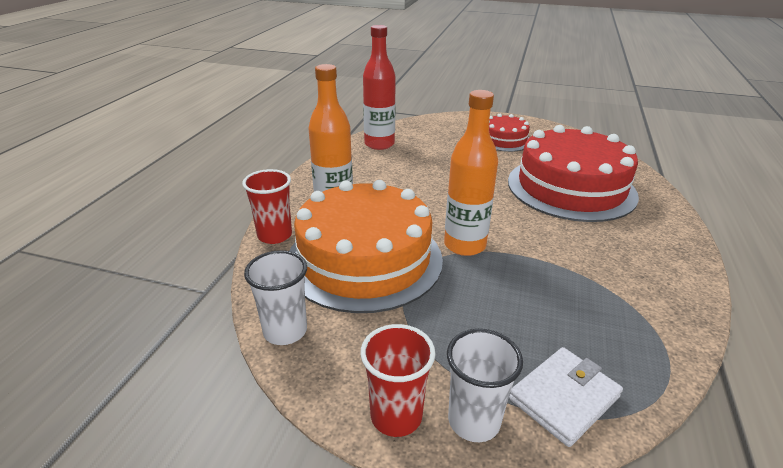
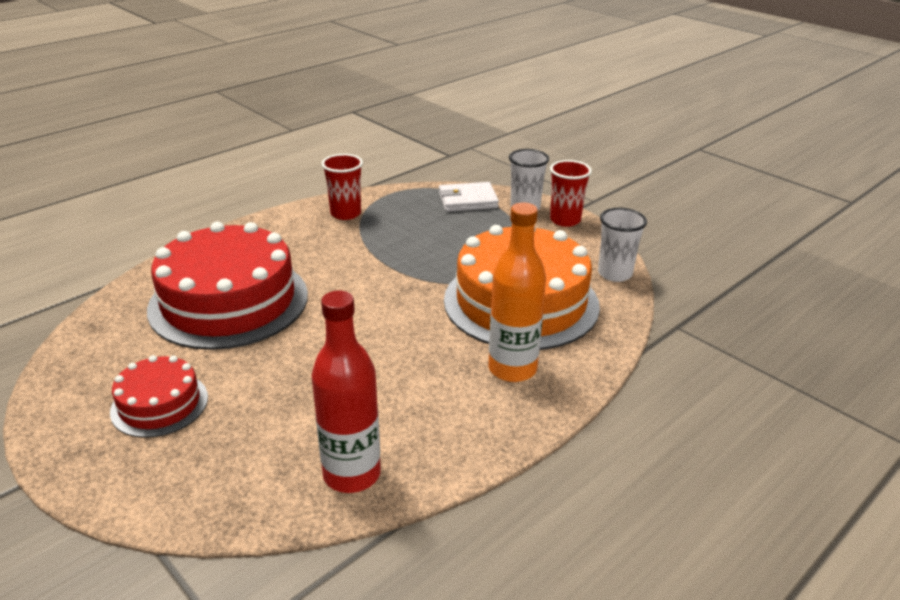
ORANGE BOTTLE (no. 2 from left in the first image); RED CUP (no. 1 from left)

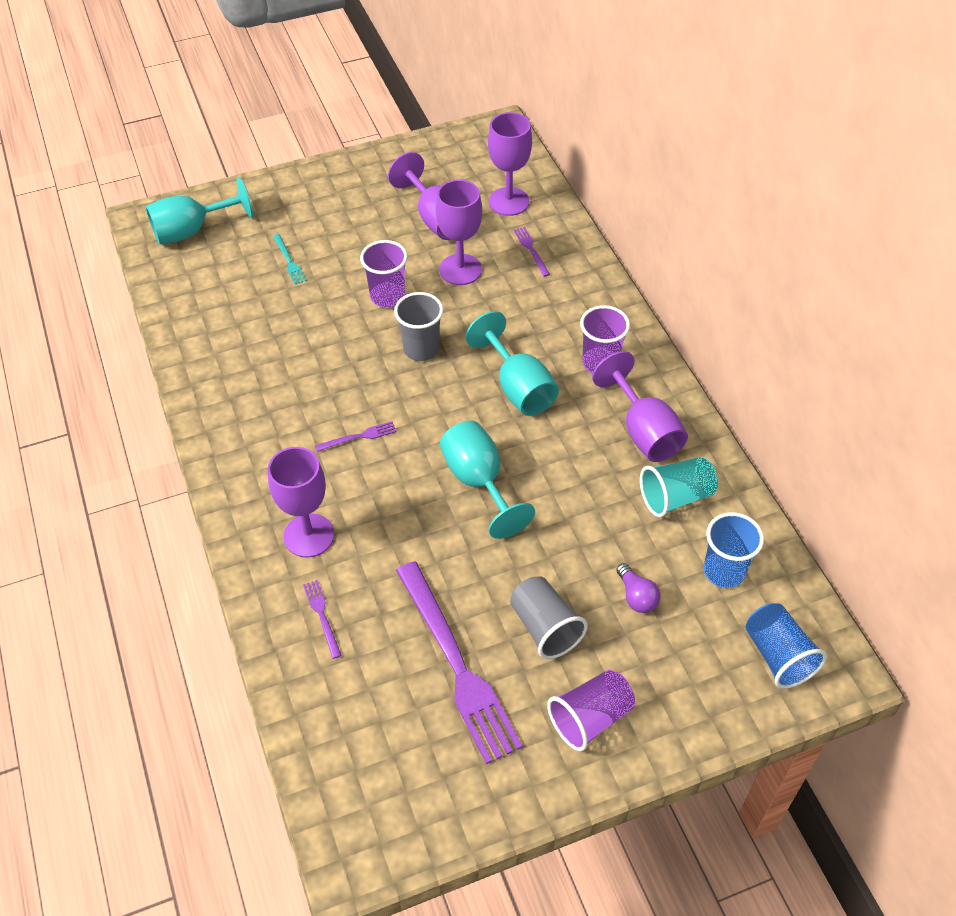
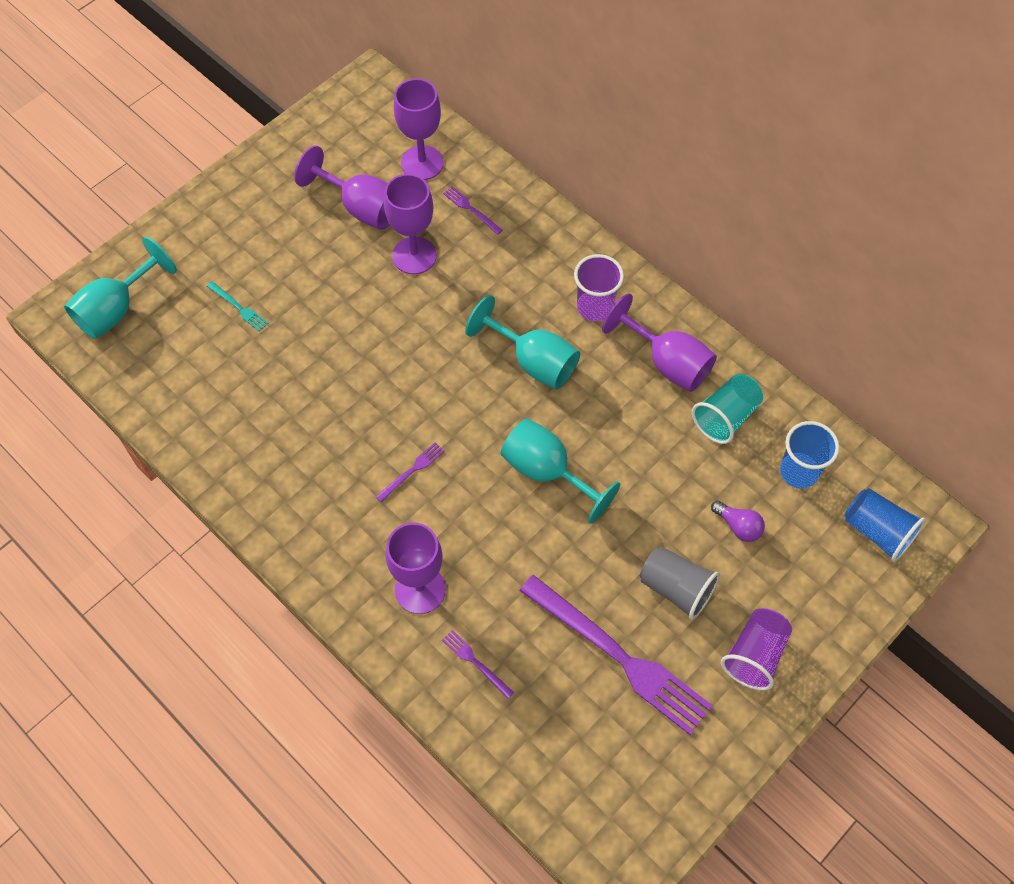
PURPLE CUP (no. 1 from left in the first image); GREY CUP (no. 1 from left in the first image)

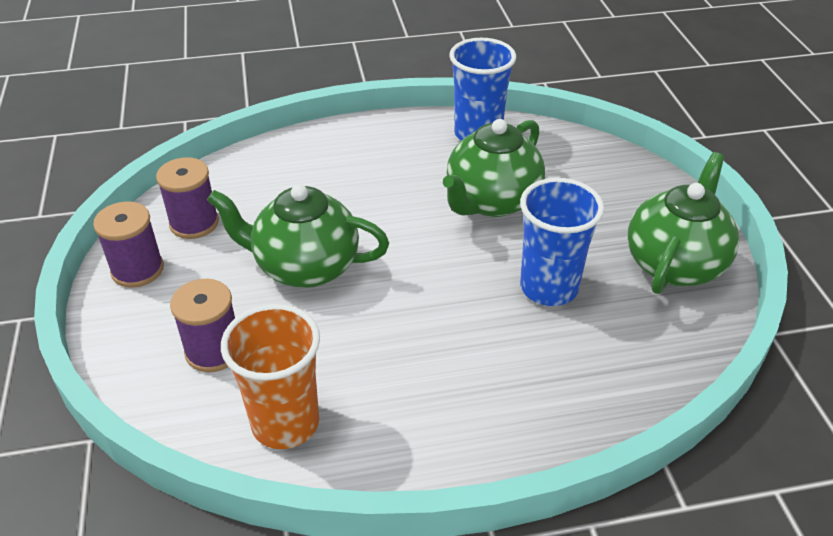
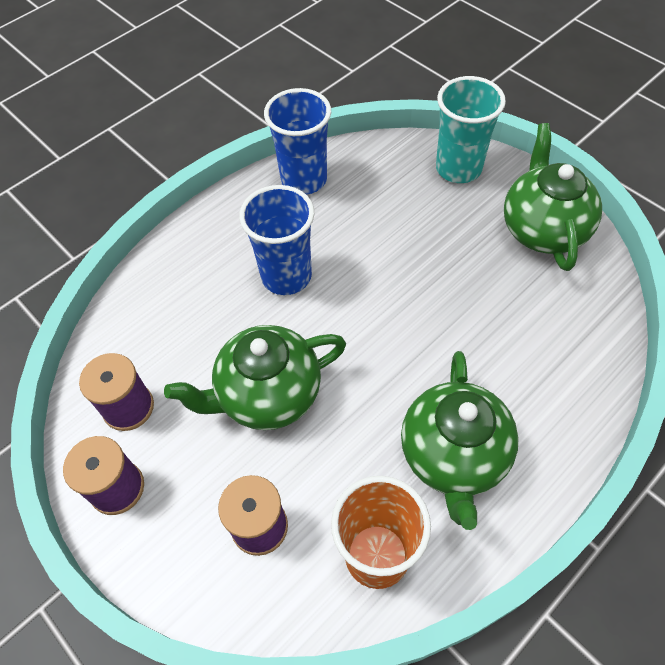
TURQUOISE CUP; GREEN TEAPOT (no. 2 from left); BLUE CUP (no. 1 from left)

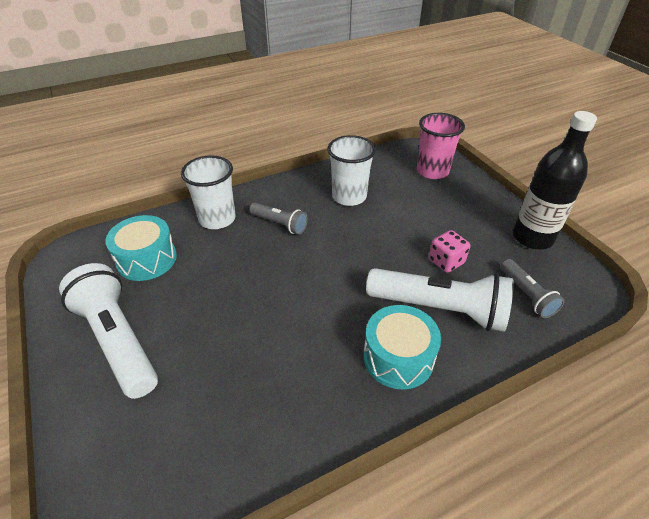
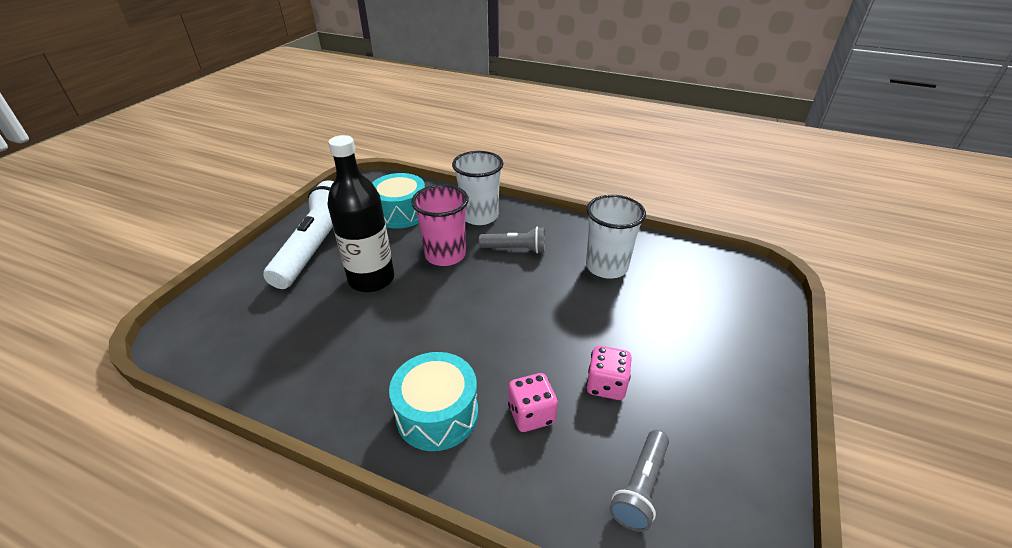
PINK CUP; BLACK BOTTLE; PINK DICE (no. 1 from left); GREY FLASHLIGHT (no. 1 from left)

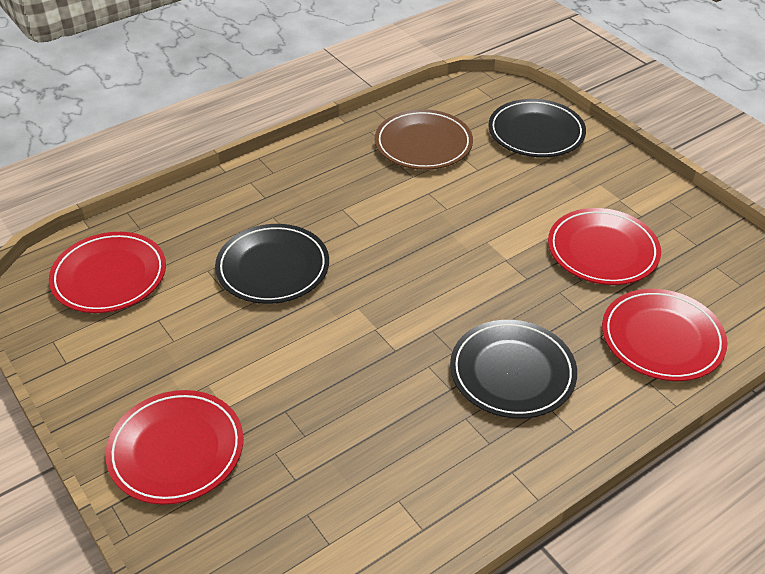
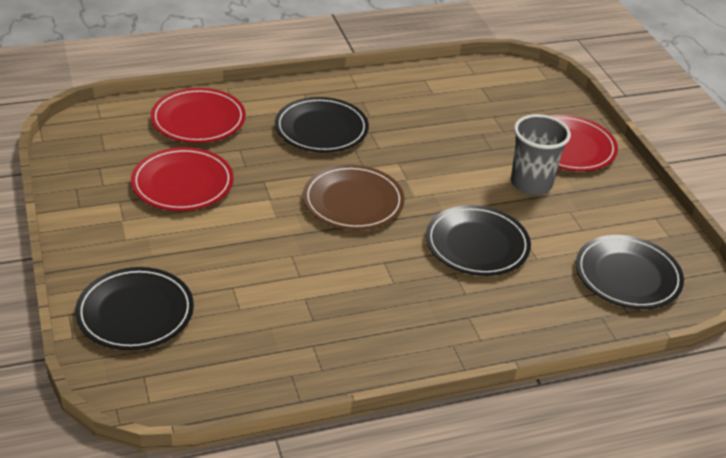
GREY CUP; BROWN PLATE; BLACK PLATE (no. 4 from left)

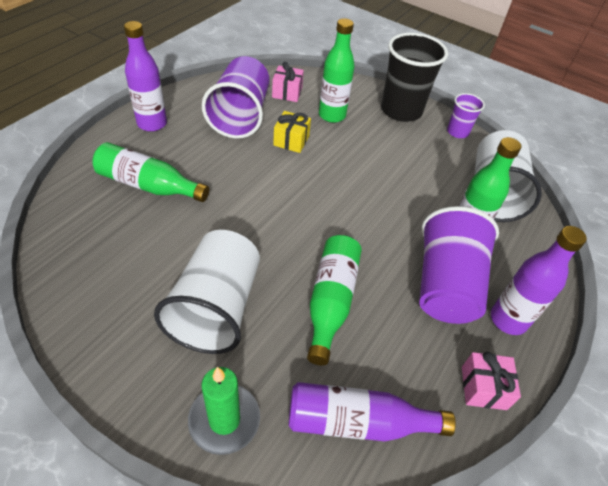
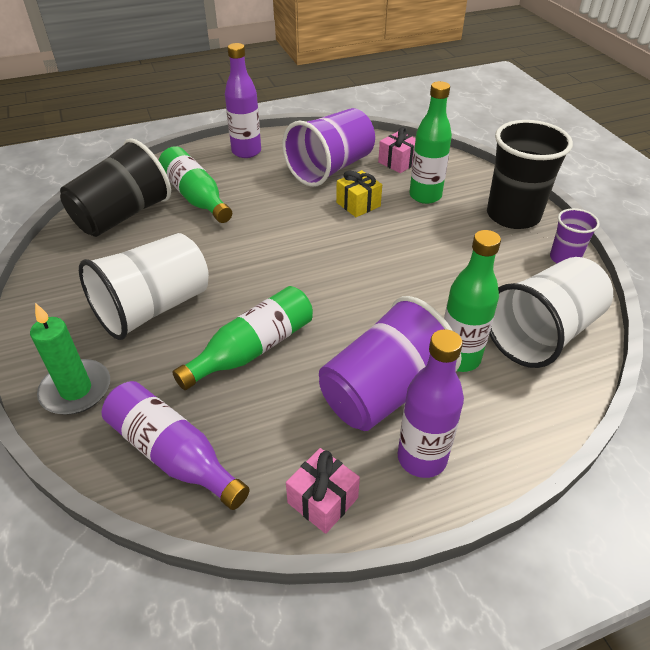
BLACK CUP (no. 1 from left)

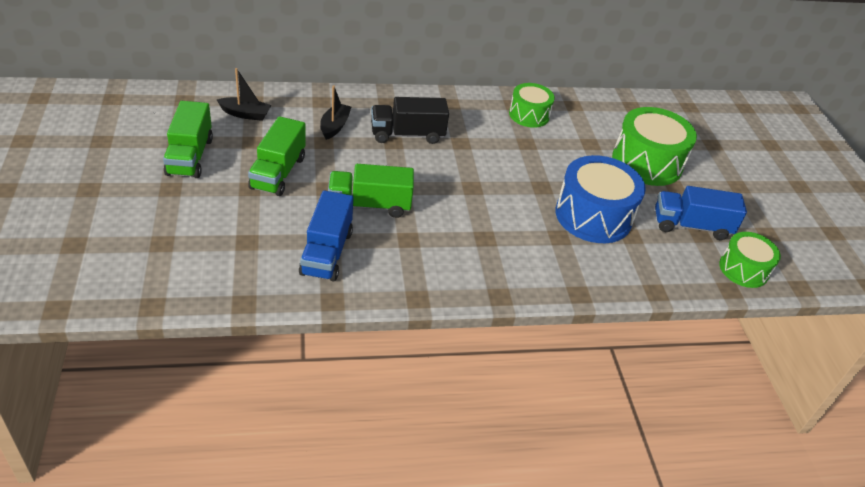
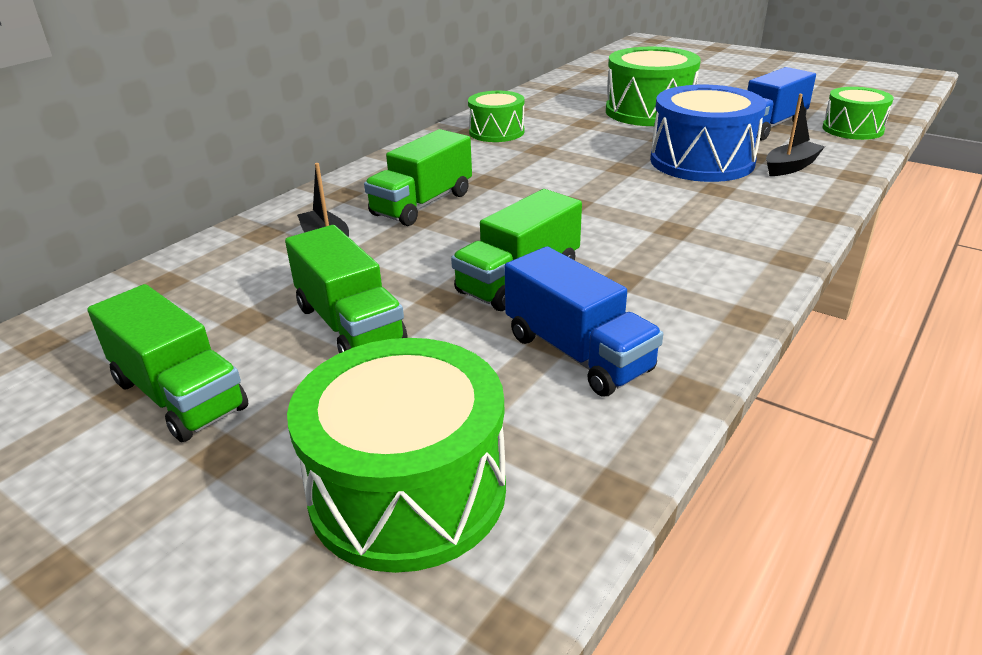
GREEN DRUM (no. 1 from left); BLACK BOAT (no. 2 from left); GREEN TRUCK (no. 3 from left)

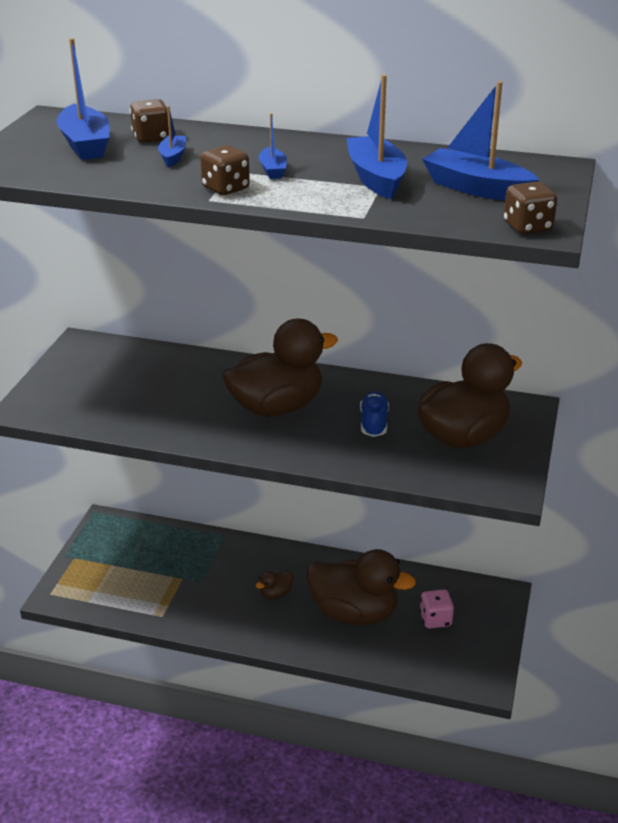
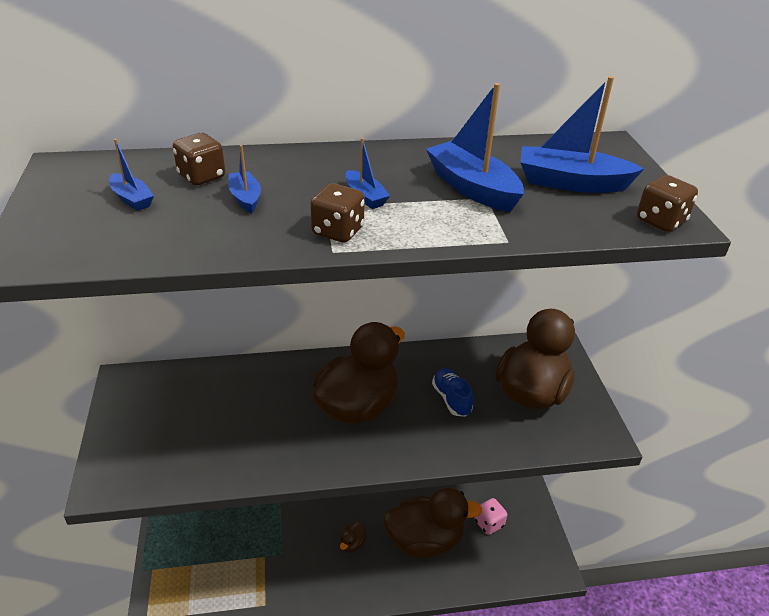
BLUE BOAT (no. 1 from left)

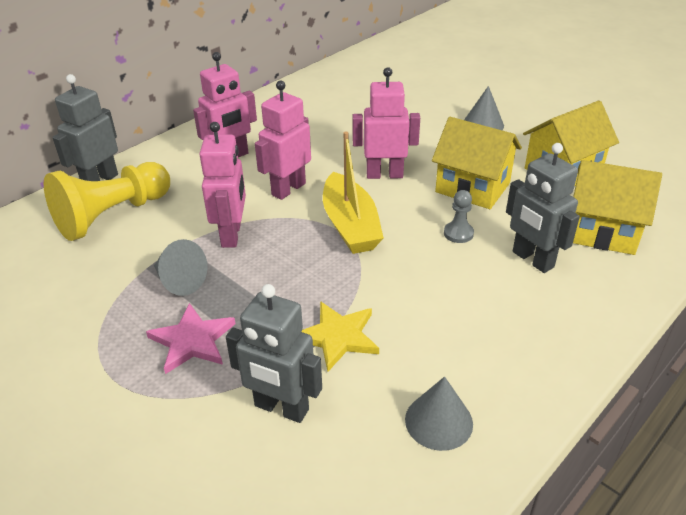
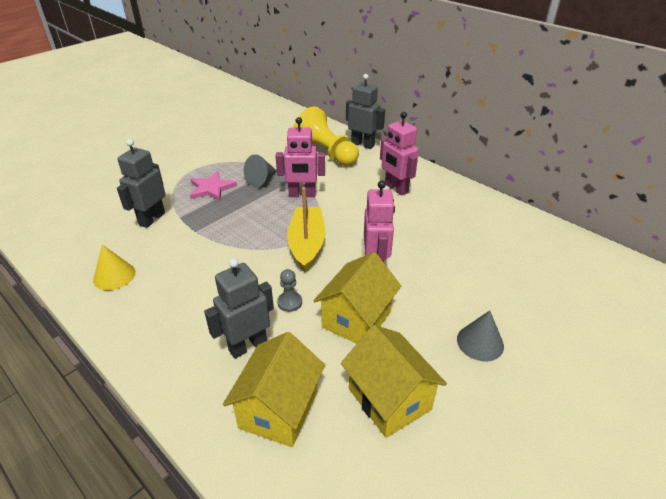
PINK ROBOT (no. 3 from left in the first image); YELLOW STAR; YELLOW CONE; YELLOW BOAT

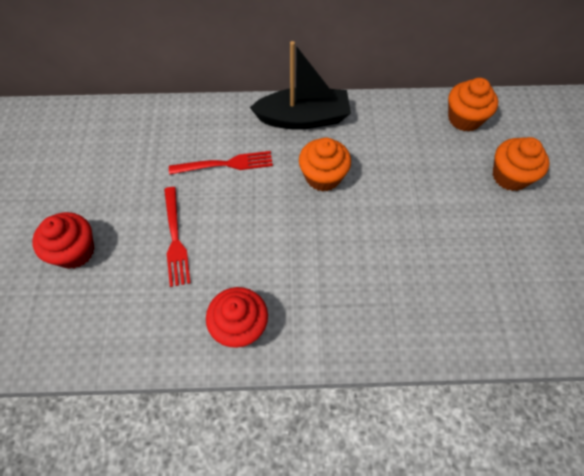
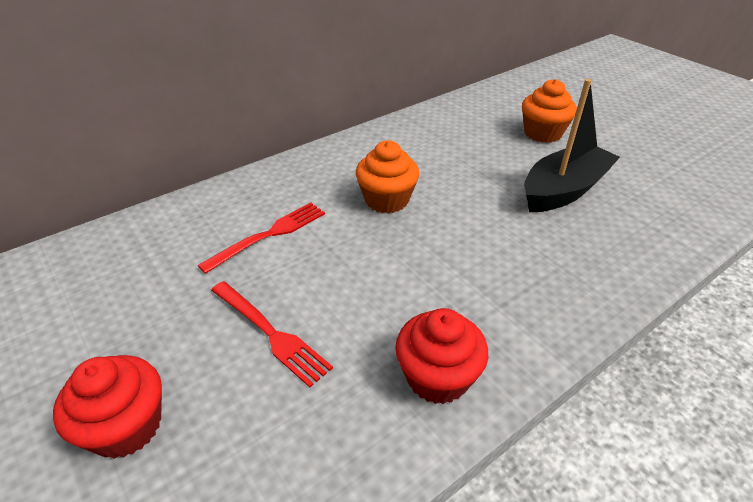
ORANGE CUPCAKE (no. 2 from left in the first image); BLACK BOAT

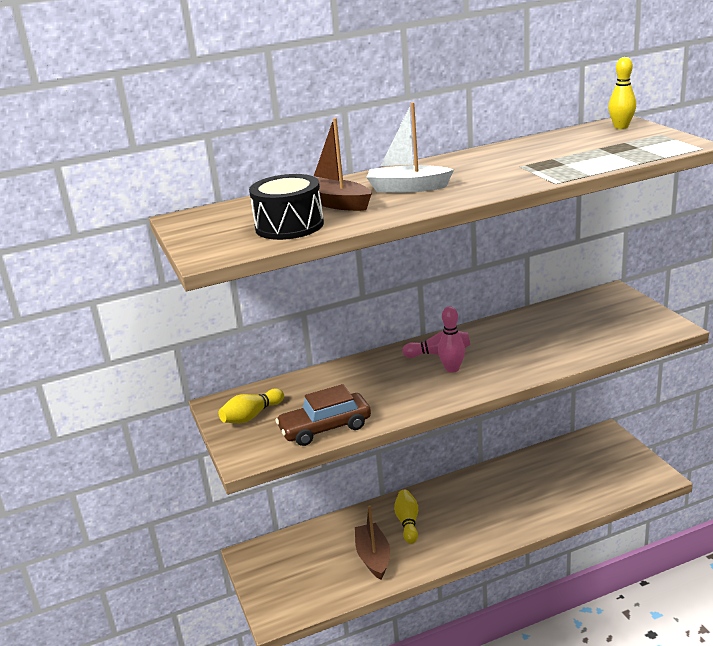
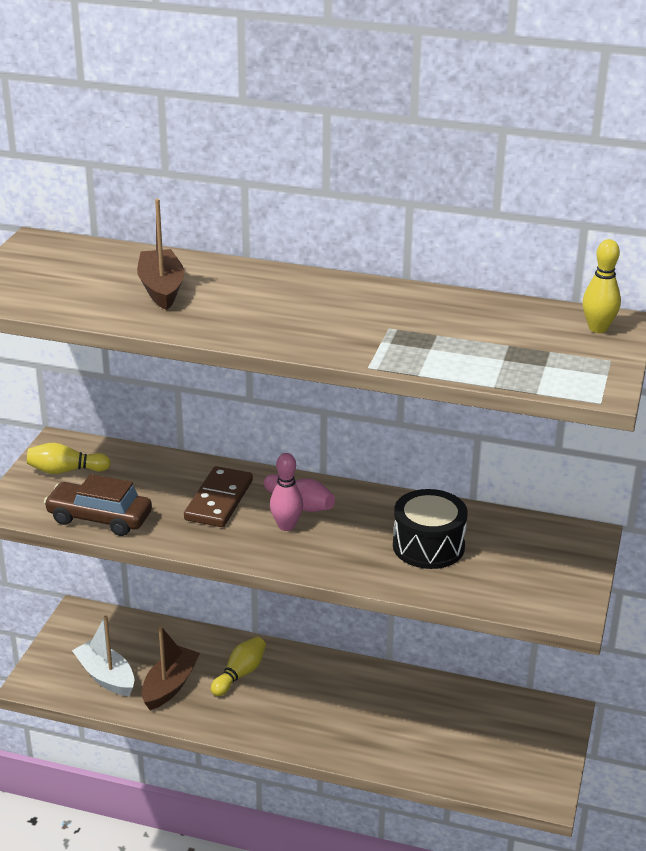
BROWN DOMINO; BLACK DRUM; WHITE BOAT

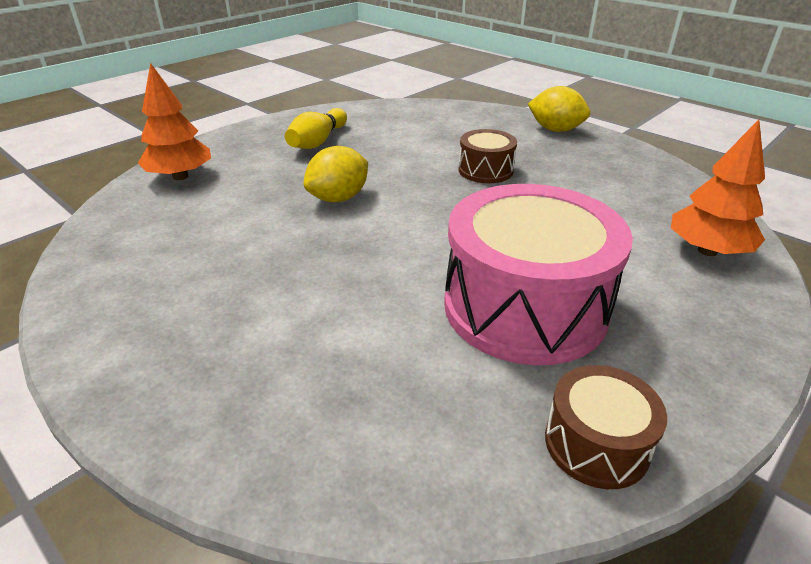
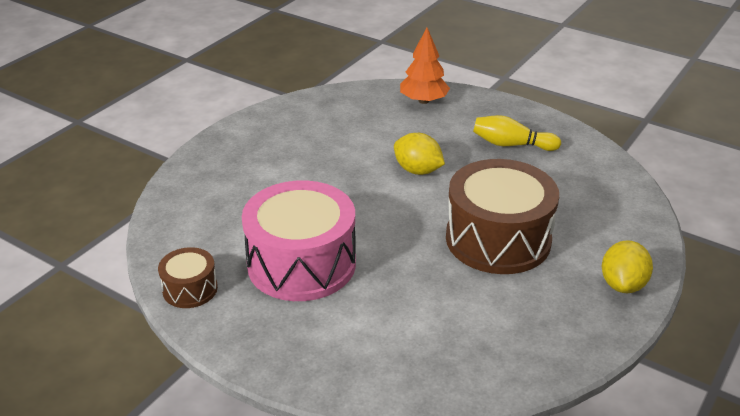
ORANGE TREE (no. 2 from left in the first image); BROWN DRUM (no. 2 from left)

